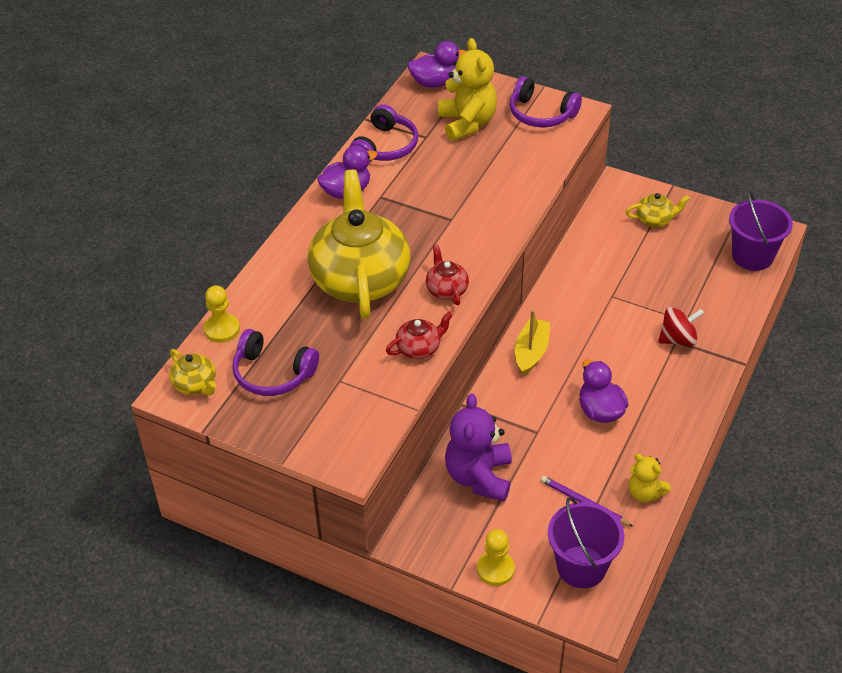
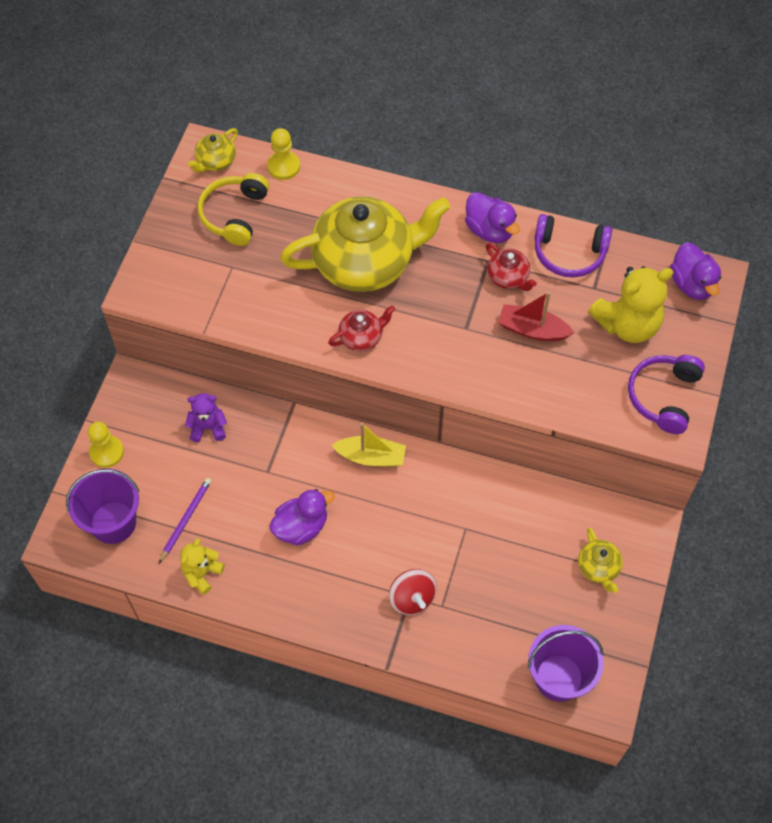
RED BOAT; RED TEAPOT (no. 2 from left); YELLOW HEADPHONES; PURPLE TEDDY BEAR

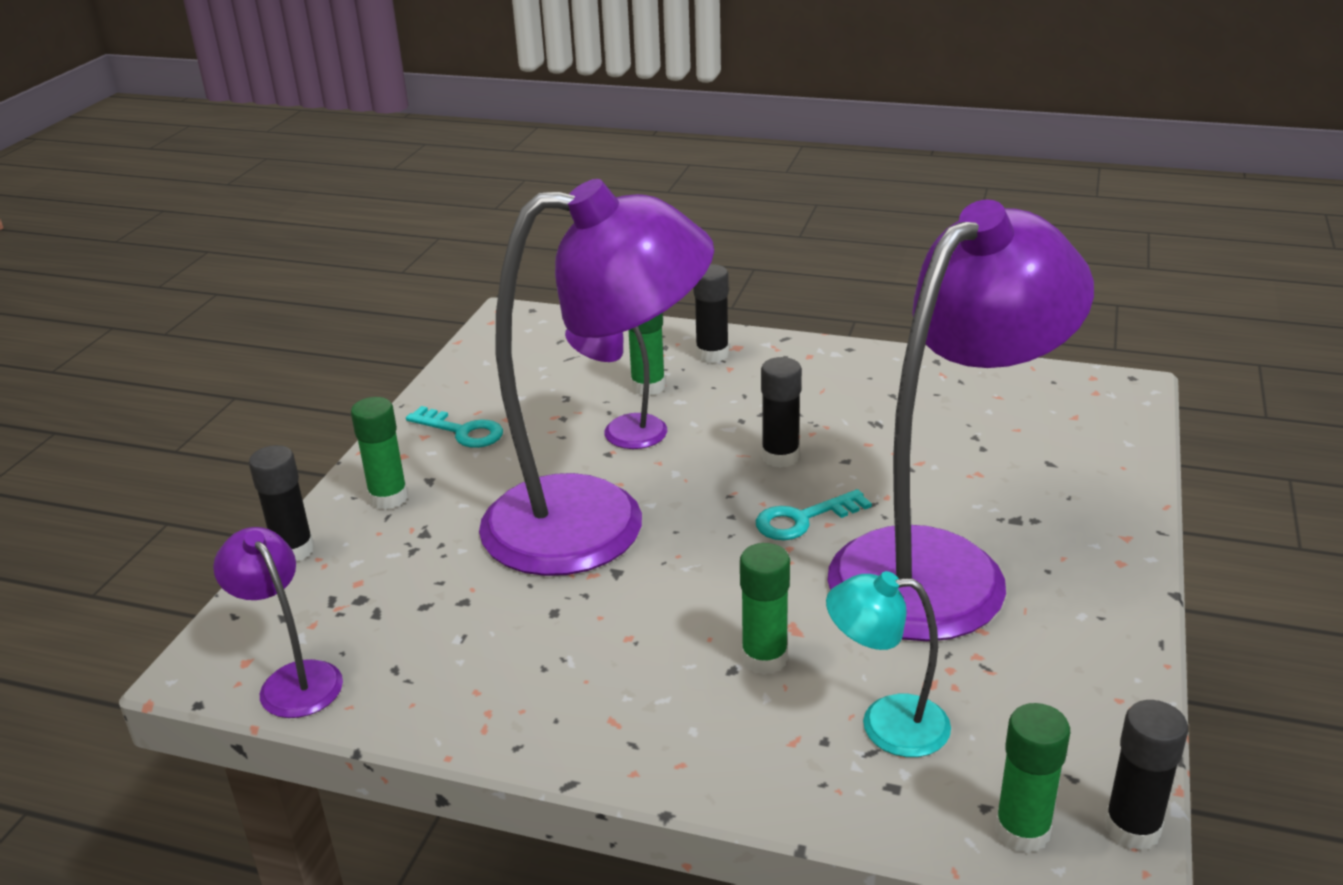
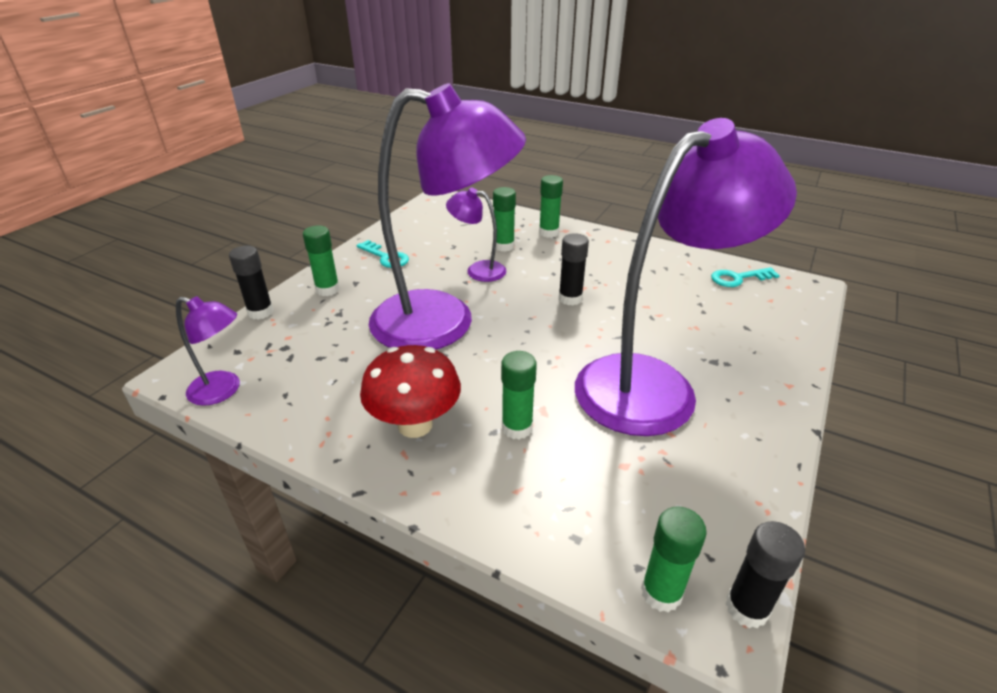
TURQUOISE LAMP; RED MUSHROOM; TURQUOISE KEY (no. 2 from left); GREEN GLUE STICK (no. 4 from left); PURPLE LAMP (no. 1 from left)

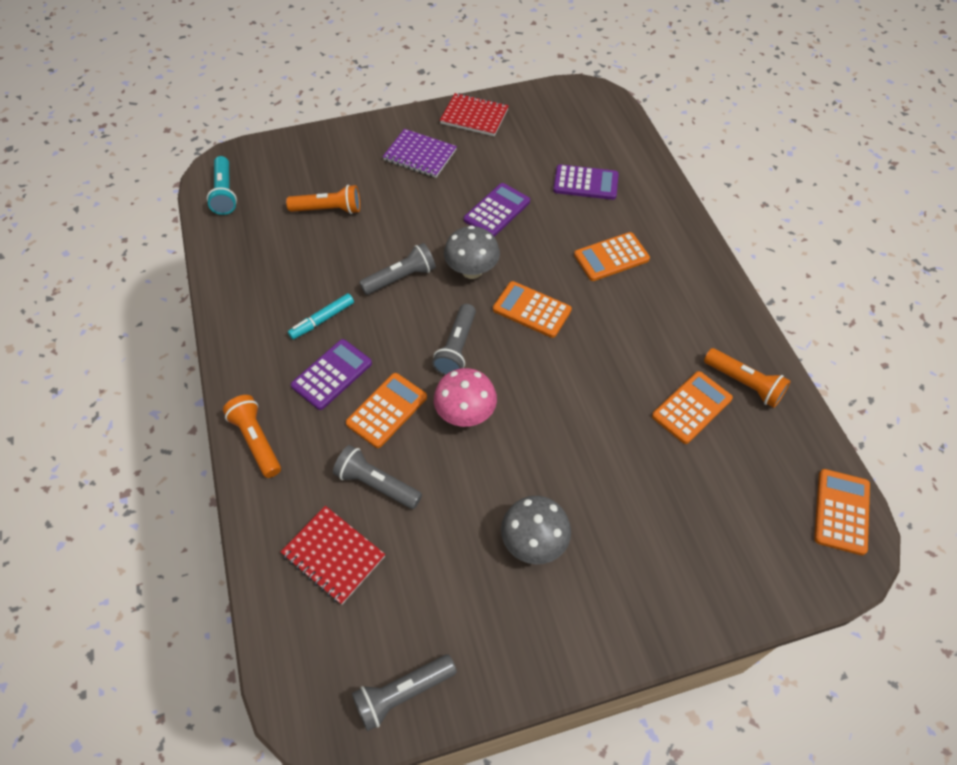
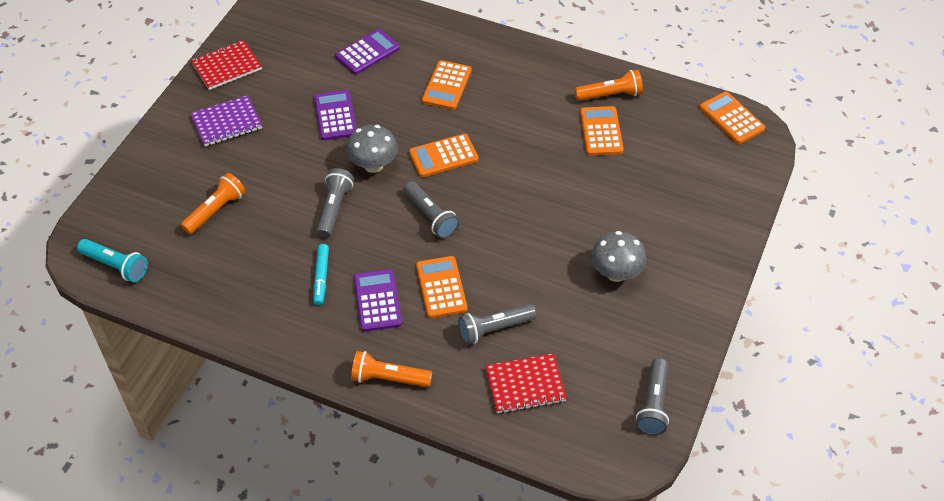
PINK MUSHROOM

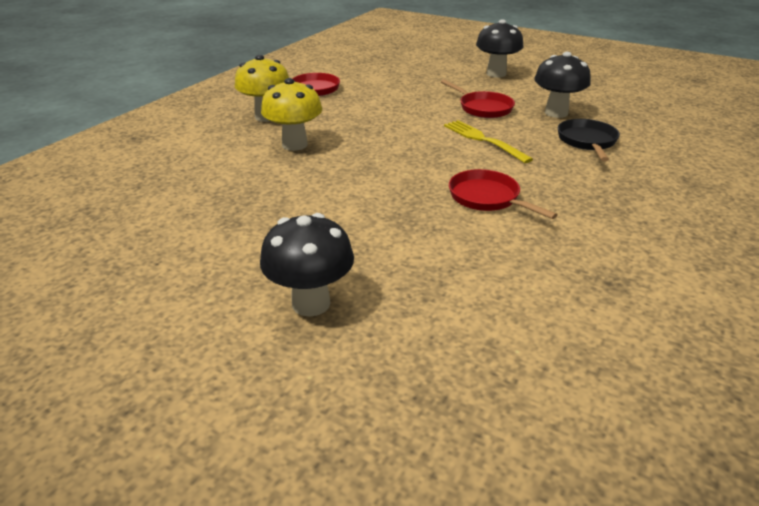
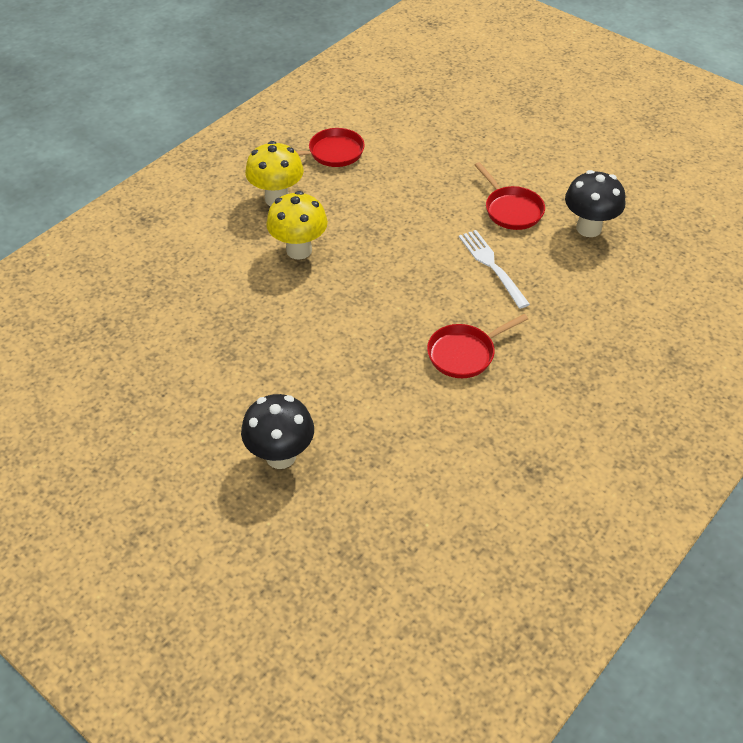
BLACK MUSHROOM (no. 2 from left in the first image); BLACK PAN; WHITE FORK; RED PAN (no. 2 from left)

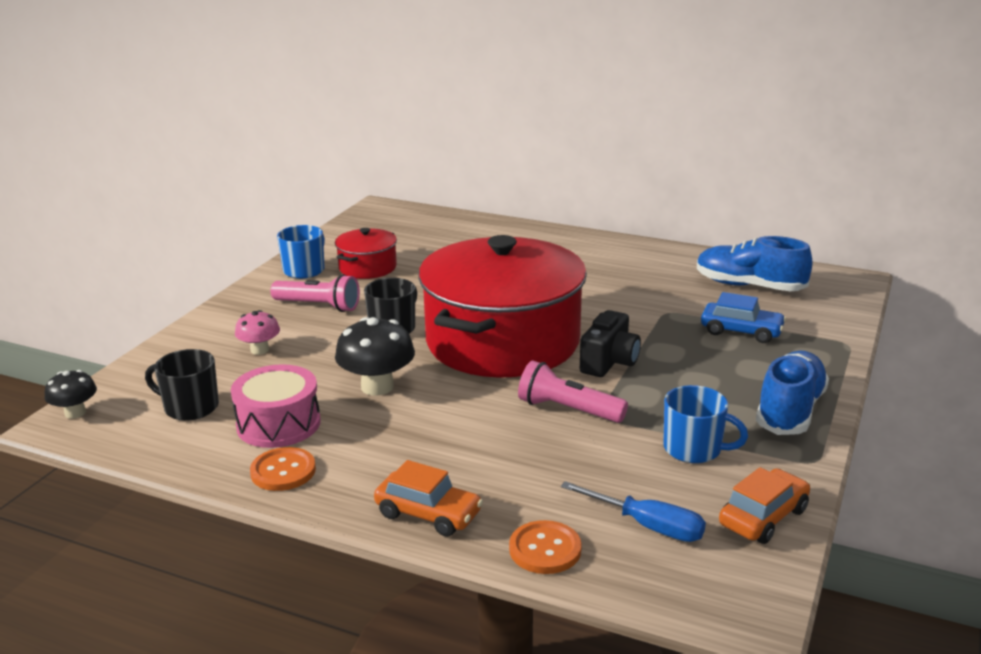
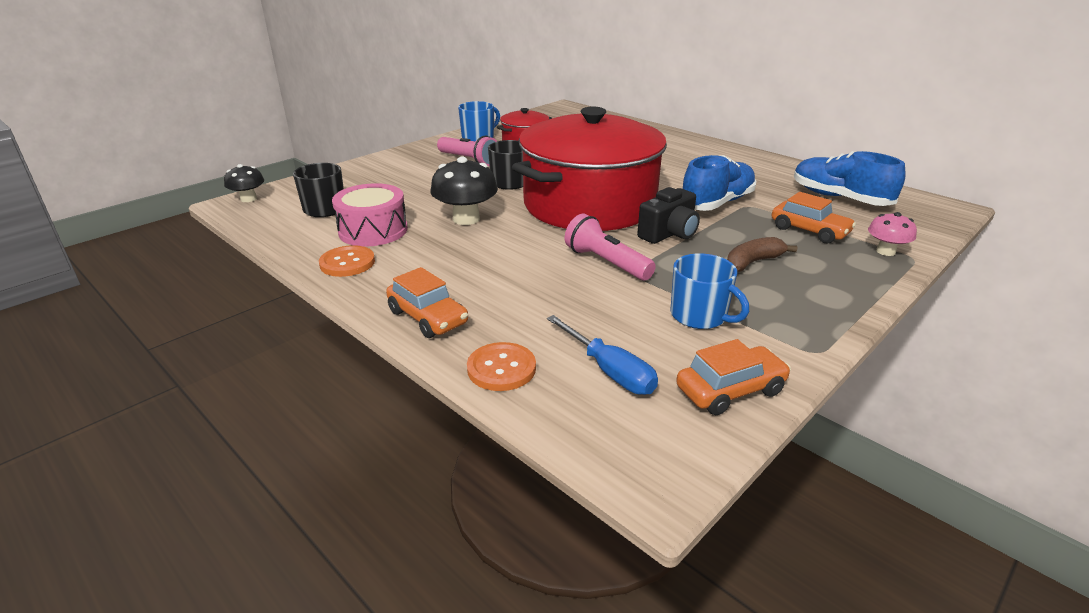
BROWN BANANA; PINK MUSHROOM; BLUE SHOE (no. 1 from left); ORANGE CAR (no. 3 from left)

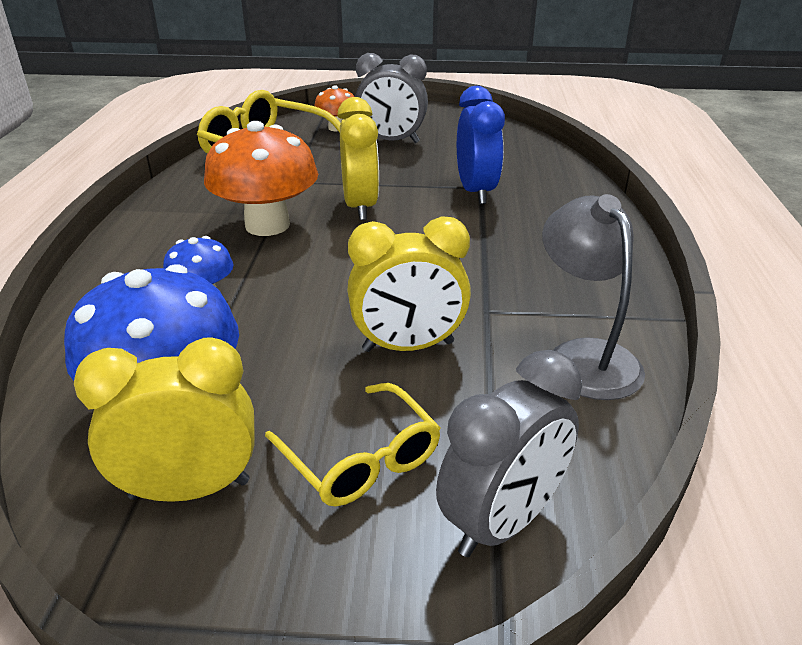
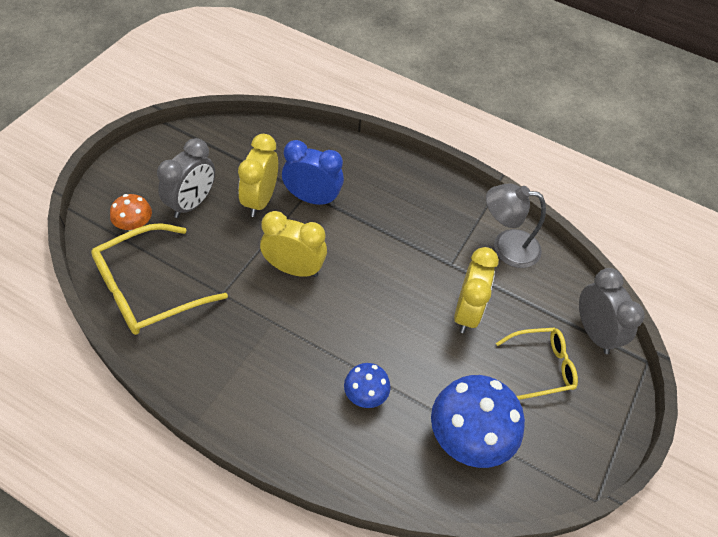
ORANGE MUSHROOM (no. 1 from left in the first image); YELLOW CLOCK (no. 1 from left)

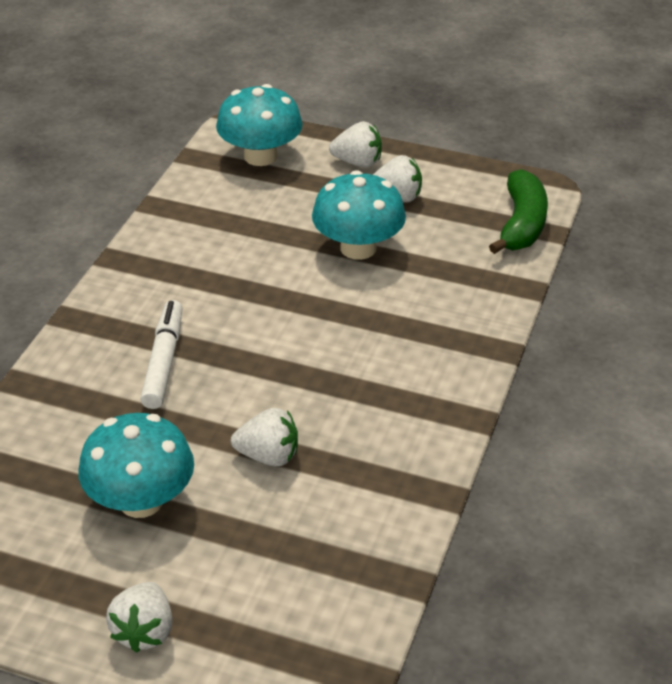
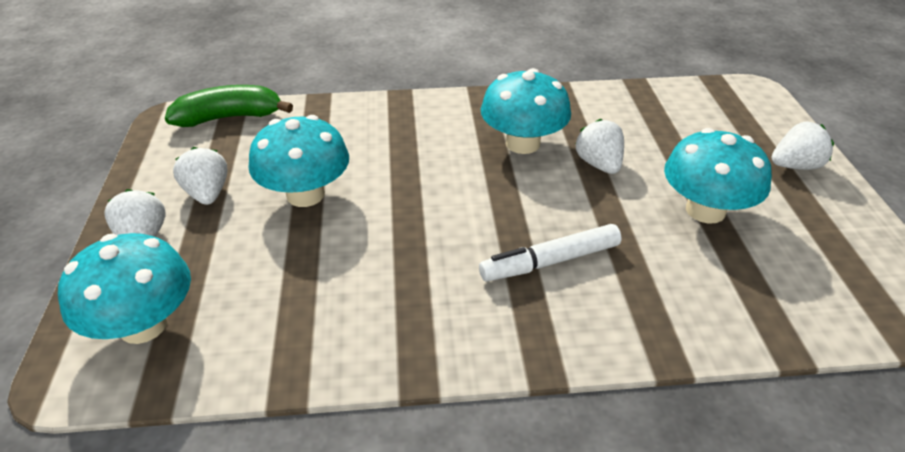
TURQUOISE MUSHROOM (no. 3 from left)

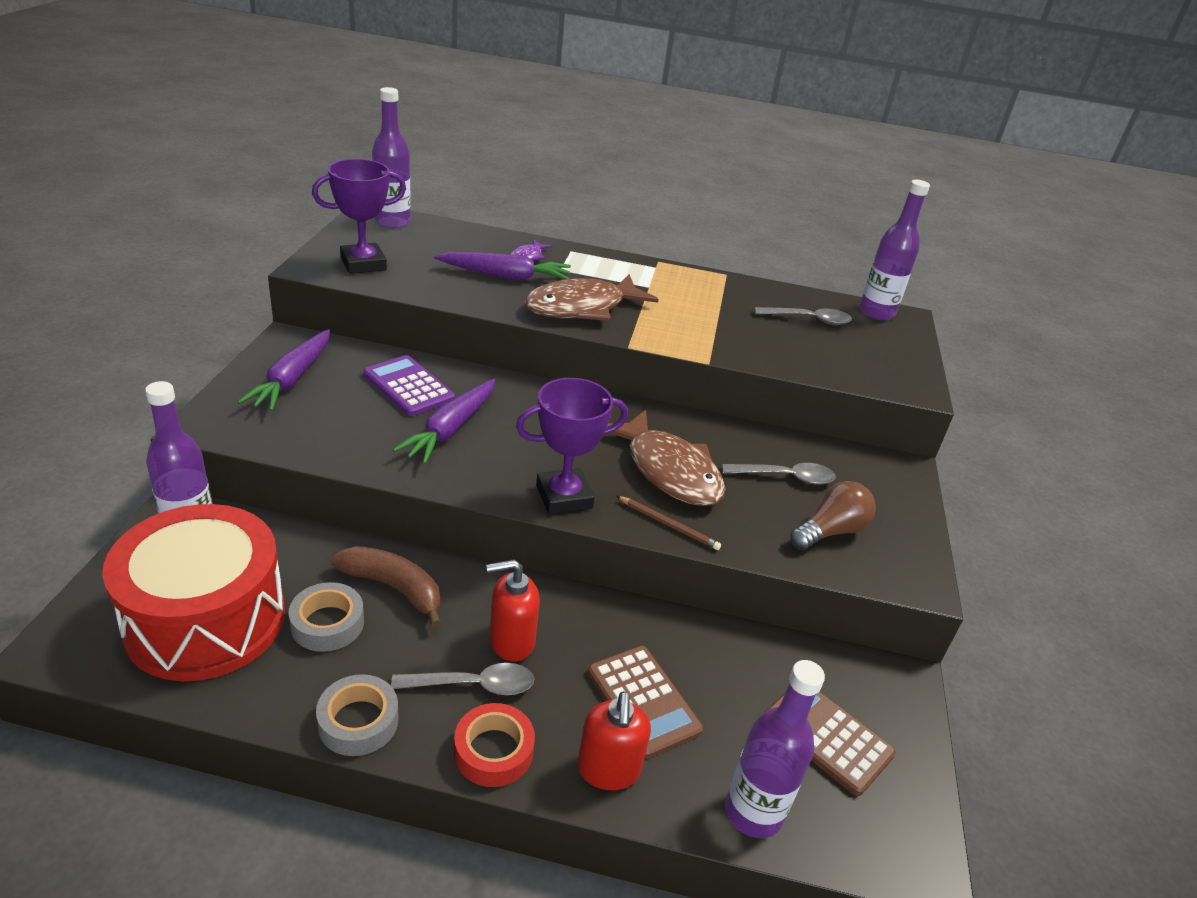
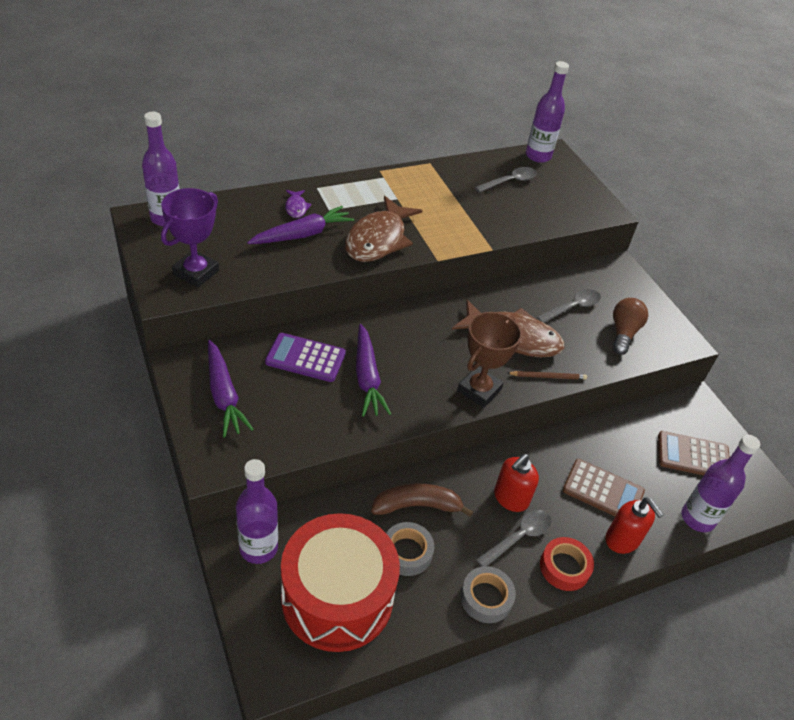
BROWN TROPHY

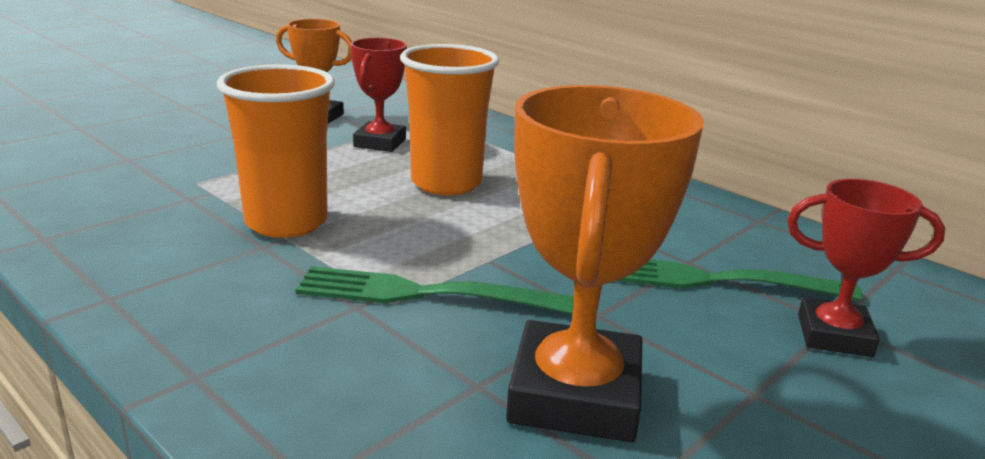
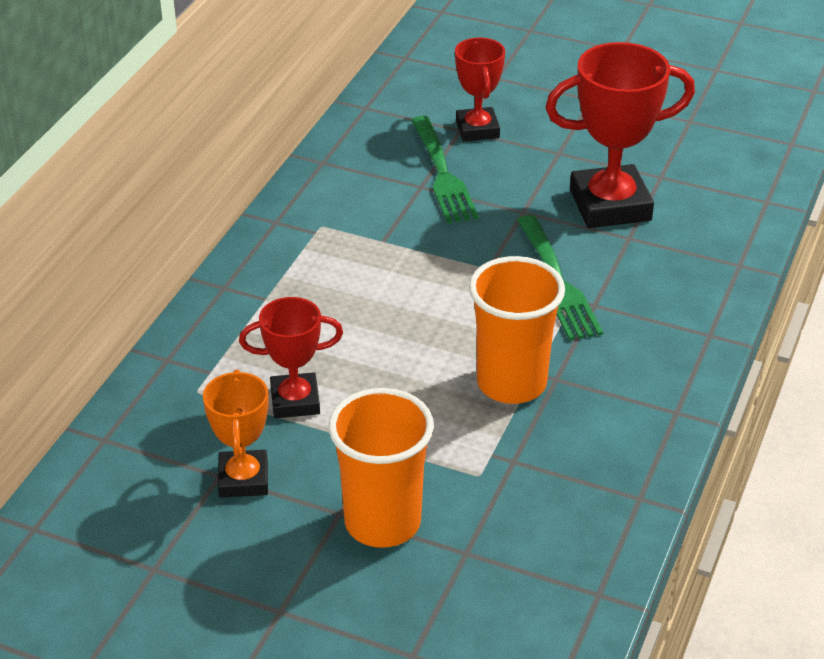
ORANGE CUP (no. 1 from left); RED TROPHY (no. 3 from left)

